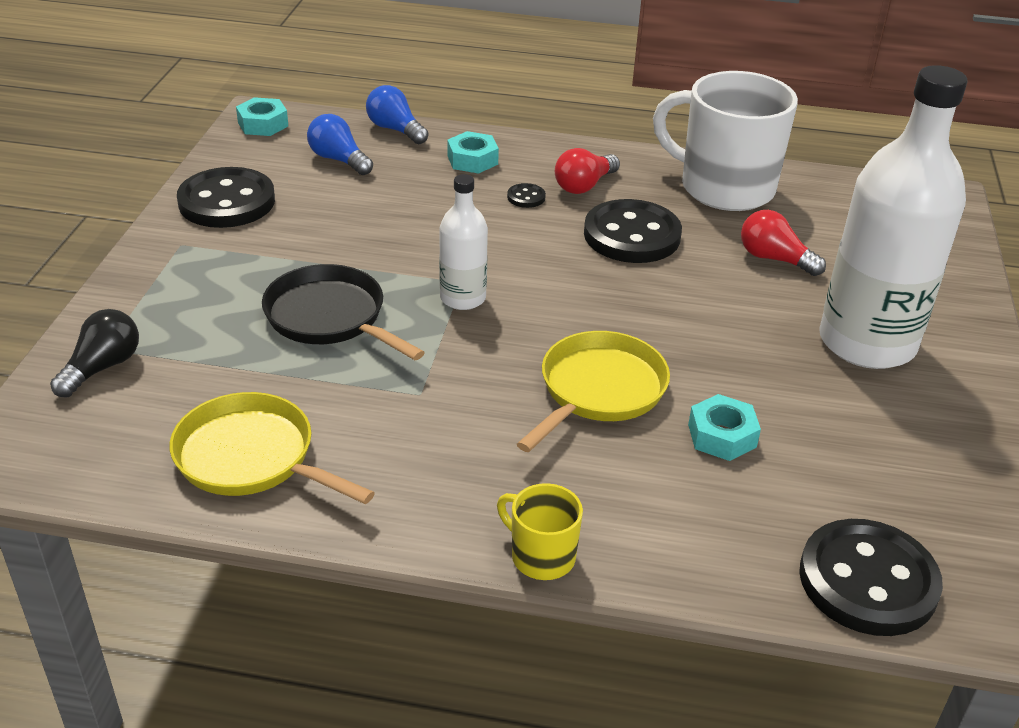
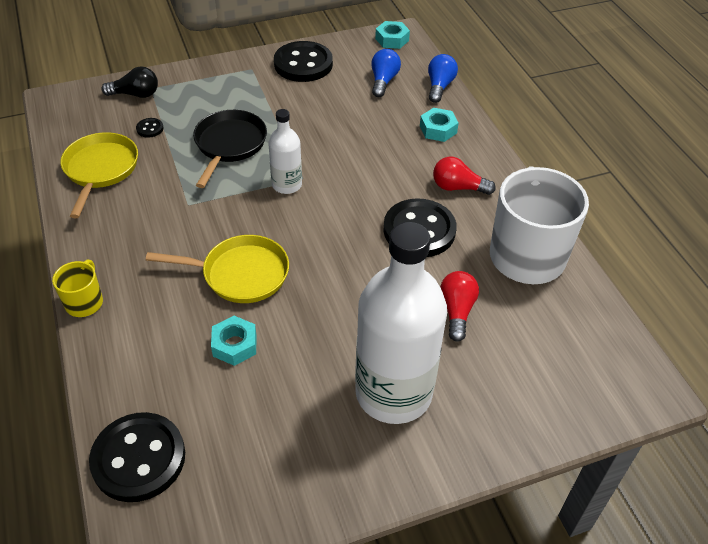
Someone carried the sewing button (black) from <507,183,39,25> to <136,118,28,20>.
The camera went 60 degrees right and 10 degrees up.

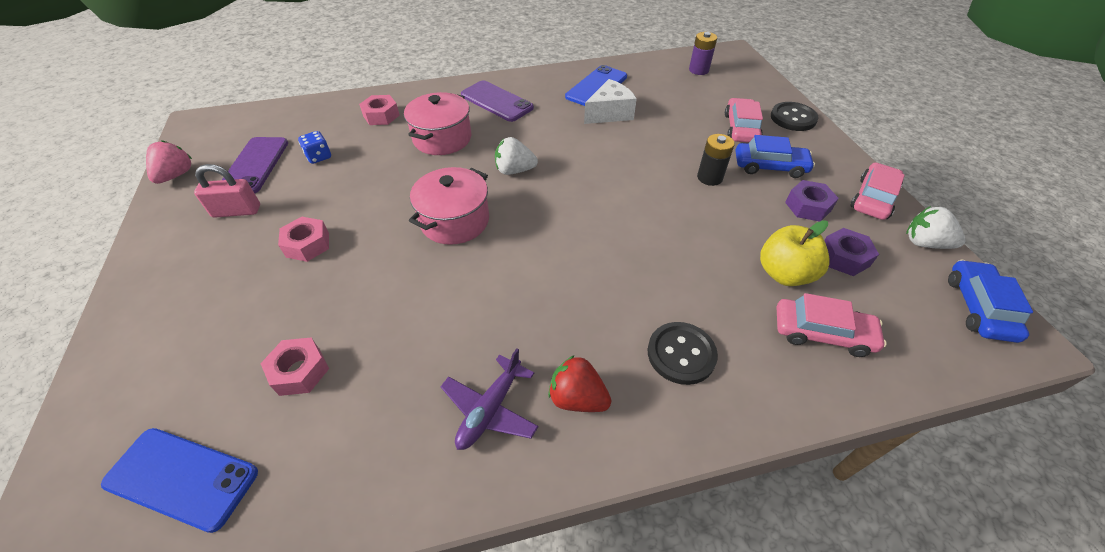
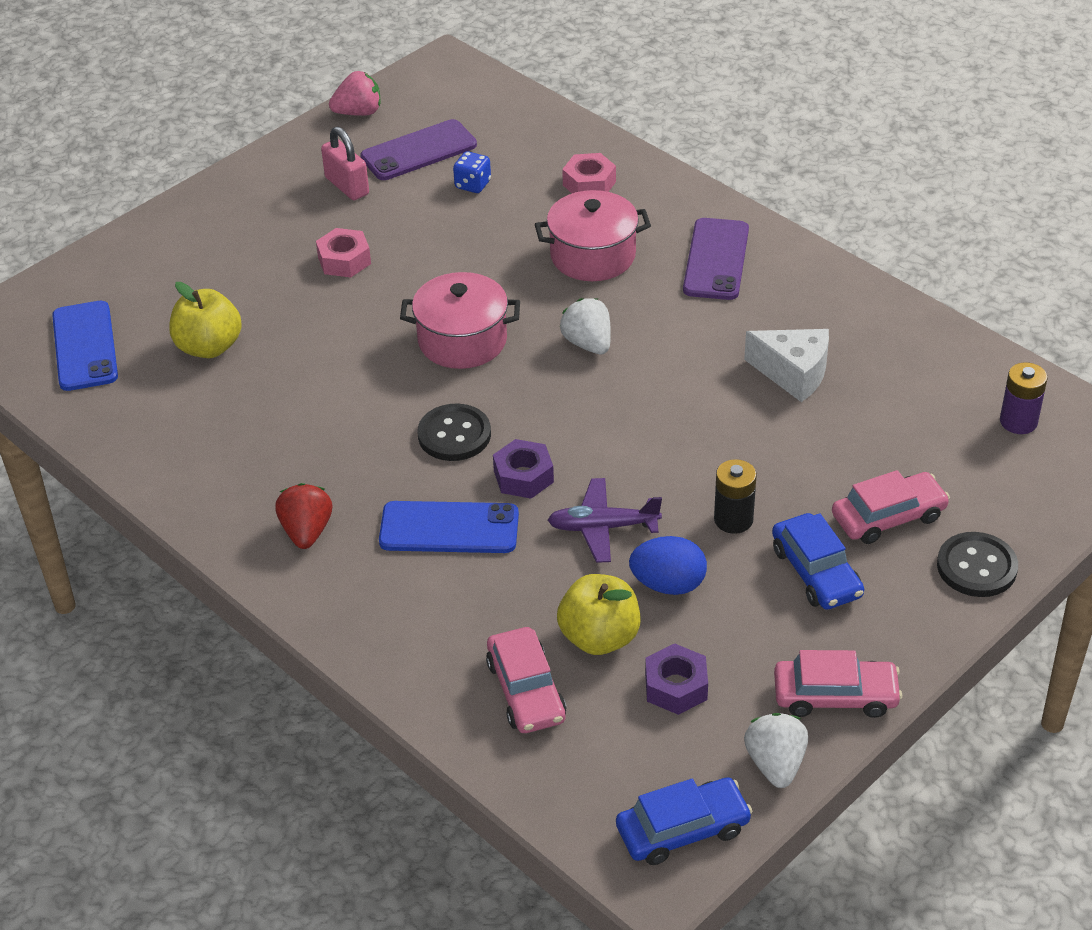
Someone swapped the hexagon nut (pink) at <260,338,69,58> for the toy apple (bright yellow) at <169,282,73,76>.
Someone carried the mobile phone (cobalt) from <565,65,62,41> to <379,501,140,52>.
Someone carried the sewing button (black) from <648,322,70,63> to <418,404,73,57>.
Someone carried the hexagon nut (purple) from <785,180,54,42> to <493,439,61,60>.
Someone carried the toy plane (purple) from <441,348,98,102> to <548,478,114,85>.
Someone put down the egg (cobalt) at <629,536,78,59>.
The camera went 60 degrees right and 5 degrees down.

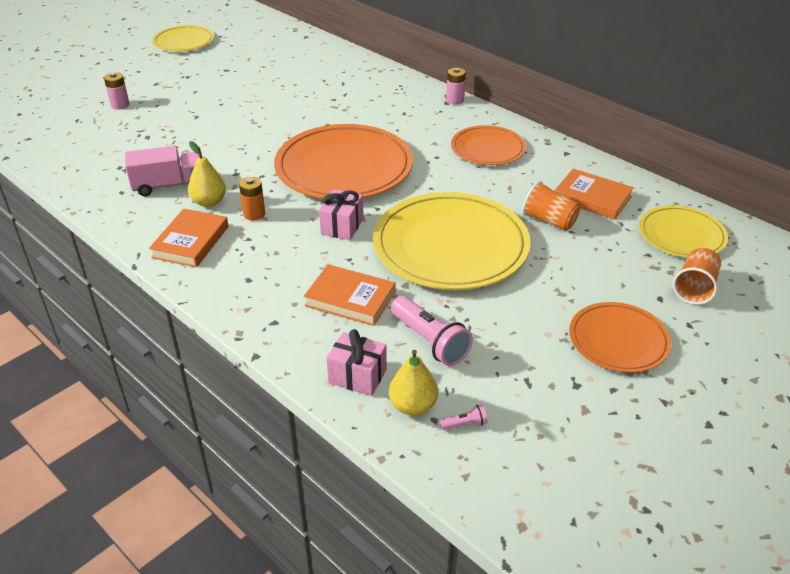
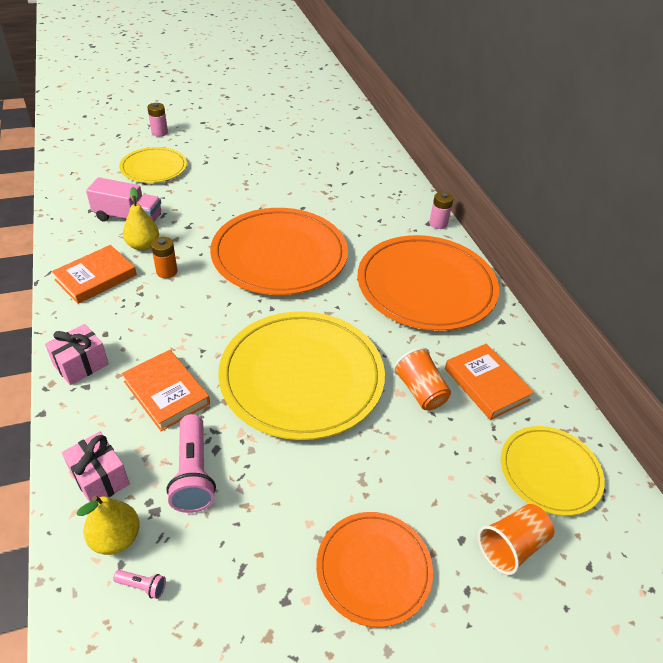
Someone carried the wrapped gift (pink) from <319,189,45,51> to <45,324,64,61>.
Someone carried the dinner plate (bright yellow) from <152,25,62,27> to <119,147,68,36>.
Someone scaled the dinner plate (orange) at <451,125,75,40> by 1.79.
The camera went 25 degrees right and 5 degrees up.

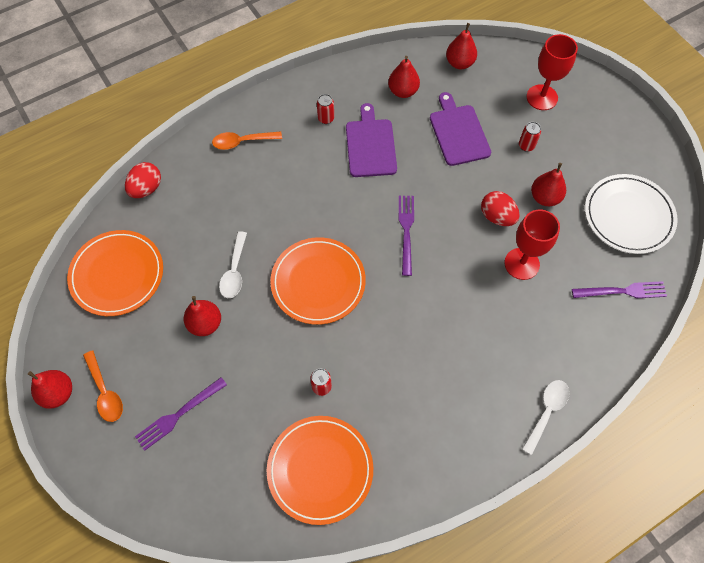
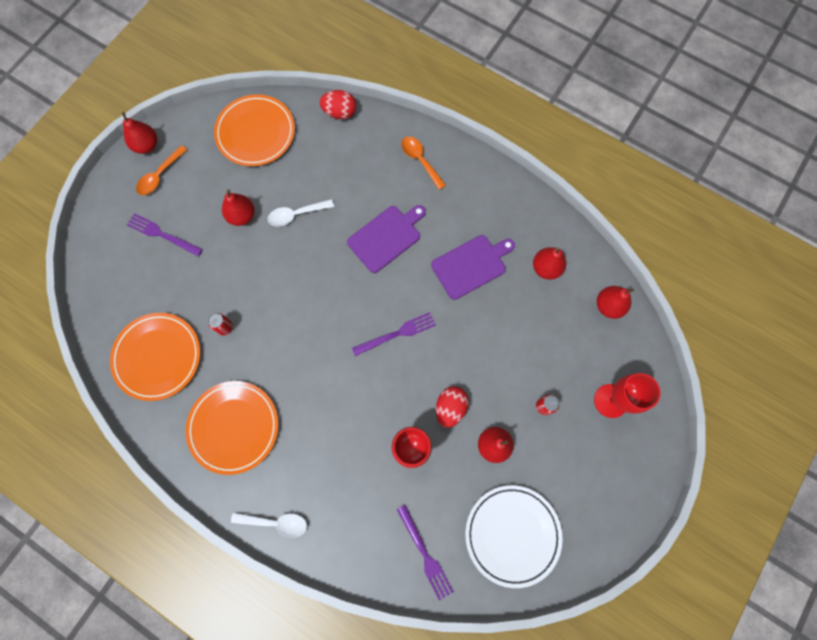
Someone carried the dinner plate (orange) from <270,237,96,88> to <186,381,93,94>.
Someone carried the cutting board (purple) from <430,92,61,74> to <347,205,79,68>.
Someone took away the soda can (red) at <317,94,17,30>.
The camera went 65 degrees right and 10 degrees up.

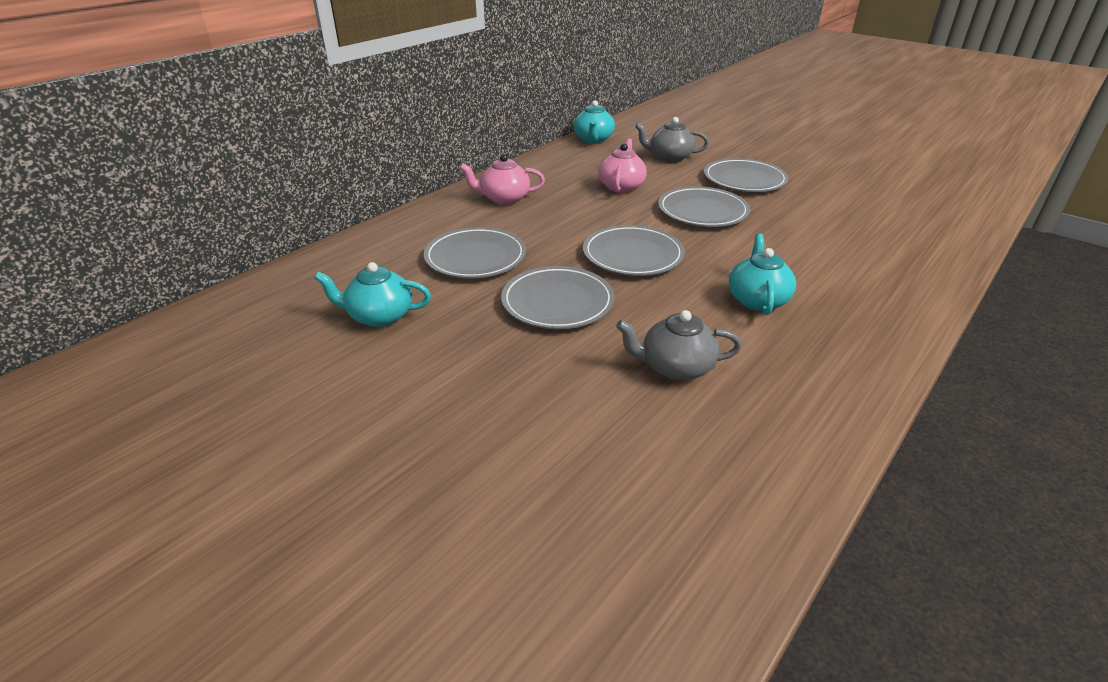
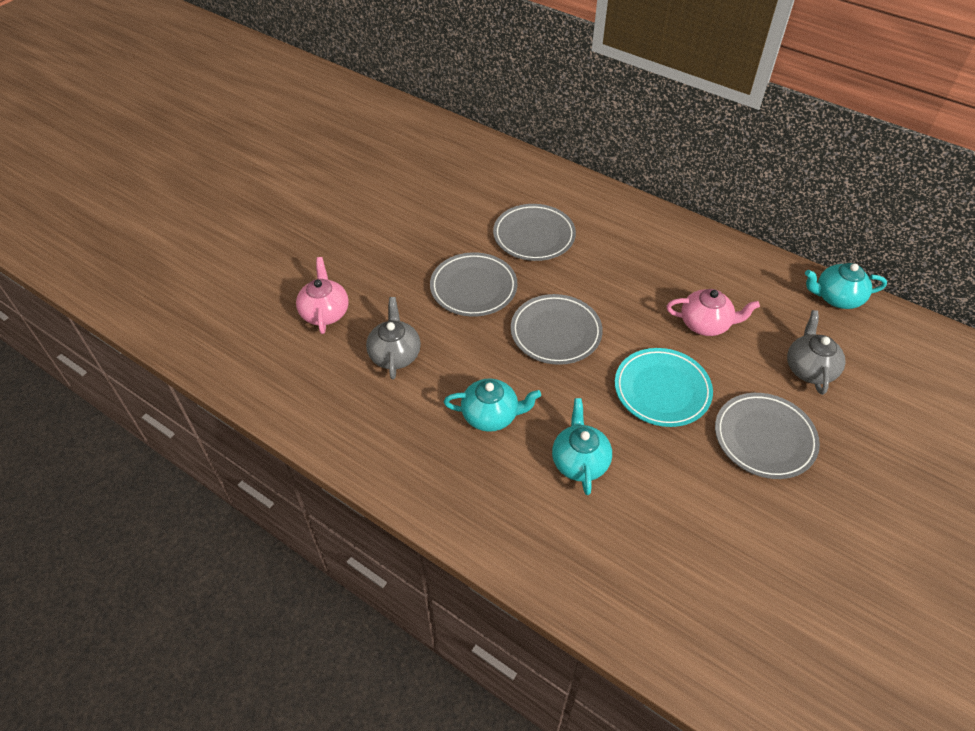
Someone carried the teapot (pink) from <460,154,85,51> to <296,257,53,77>.
Someone carried the teapot (aqua) from <314,262,117,65> to <552,398,60,97>.
Someone repainted the dinner plate (gray) at <658,186,92,41>, which became the dinner plate (aqua) at <615,348,98,79>.
The camera went 85 degrees right and 15 degrees up.

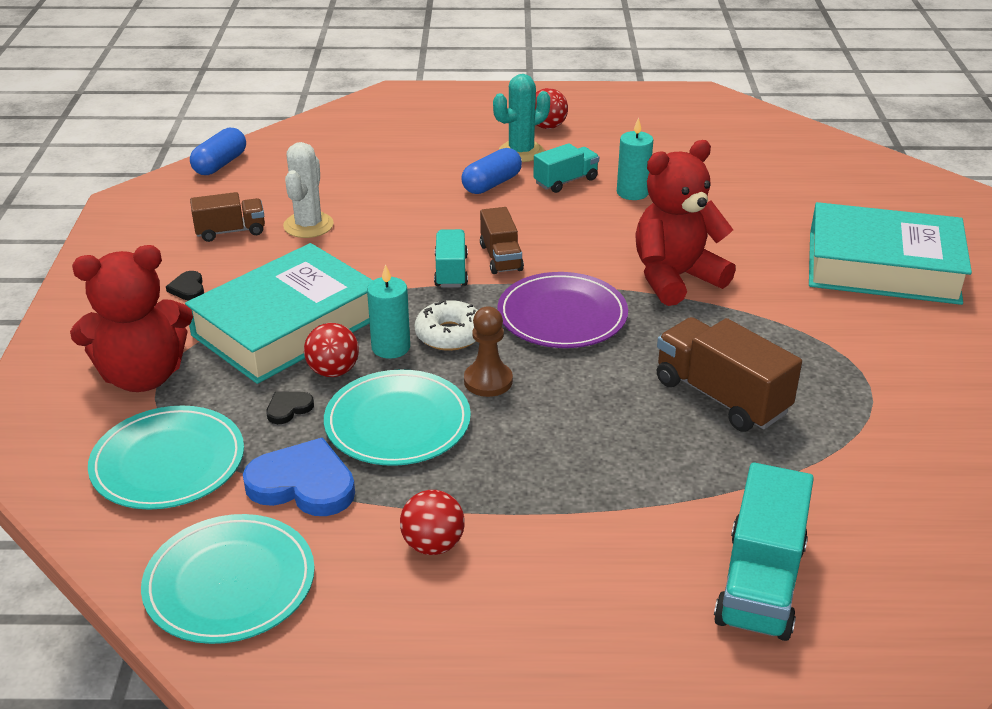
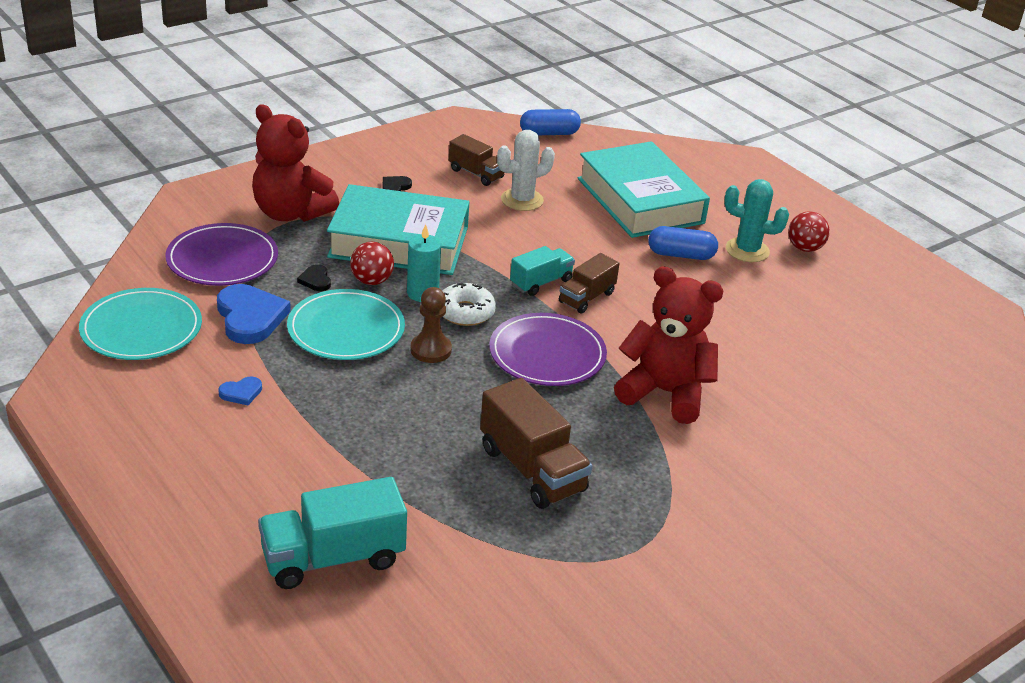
Someone repainted the dinner plate (aqua) at <88,406,156,104>, which became the dinner plate (purple) at <165,223,113,63>.
Someone swapped the ball (red) at <400,490,65,65> for the heart shape (cobalt) at <218,376,44,29>.
Someone rotated the heart shape (black) at <266,392,48,32> by 120 degrees counterclockwise.
Someone rotated the toy truck (dark brown) at <657,317,145,115> by 135 degrees clockwise.
Someone carried the book (aqua) from <809,202,163,103> to <578,141,132,97>.
Someone took away the toy truck (aqua) at <533,143,66,50>.
Someone took away the wax candle (aqua) at <617,117,36,83>.
The camera went 50 degrees right and 0 degrees up.

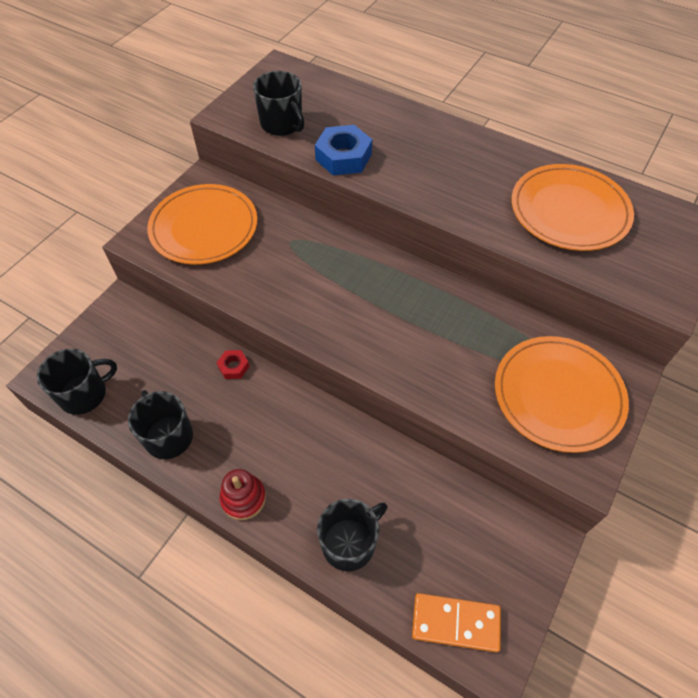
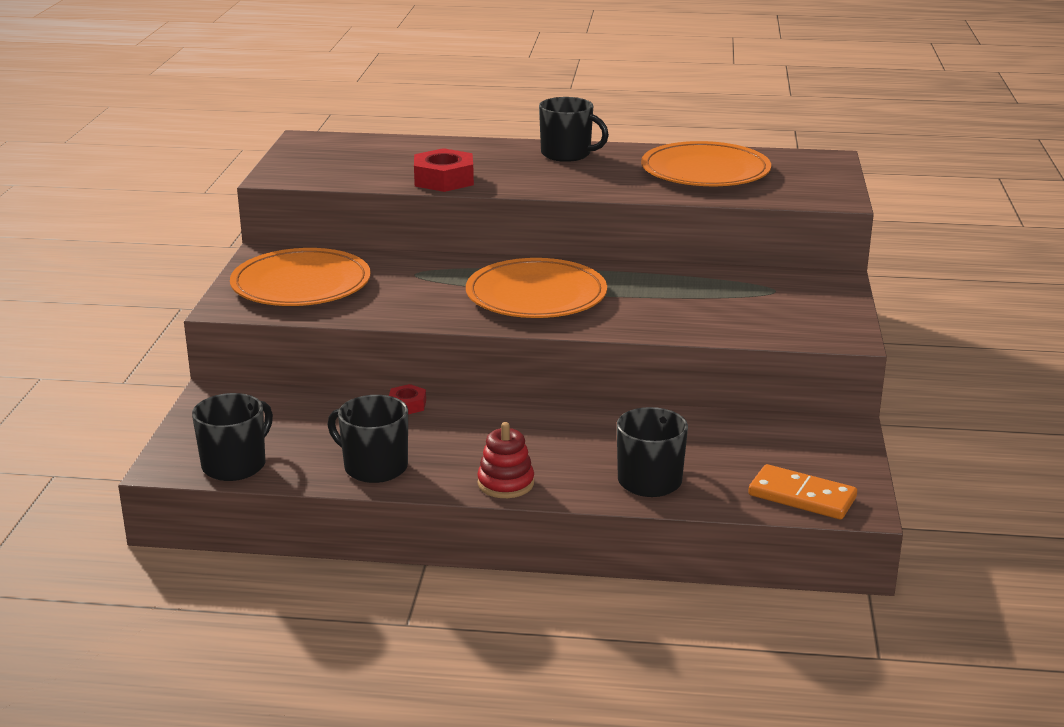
Someone repainted the hexagon nut (cobalt) at <315,125,57,50>, which became the hexagon nut (red) at <414,148,60,44>.
Someone carried the dinner plate (orange) from <495,336,134,117> to <466,258,141,60>.
Someone carried the coffee mug (black) from <253,71,51,65> to <539,97,70,65>.
Someone rotated the domino piece (orange) at <412,593,89,59> by 45 degrees clockwise.
The camera went 25 degrees left and 30 degrees down.

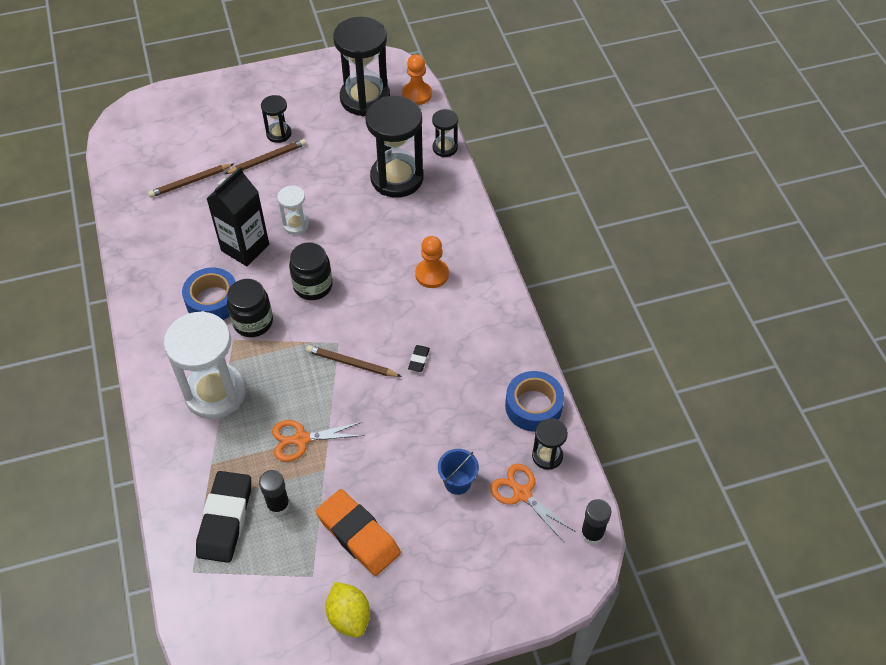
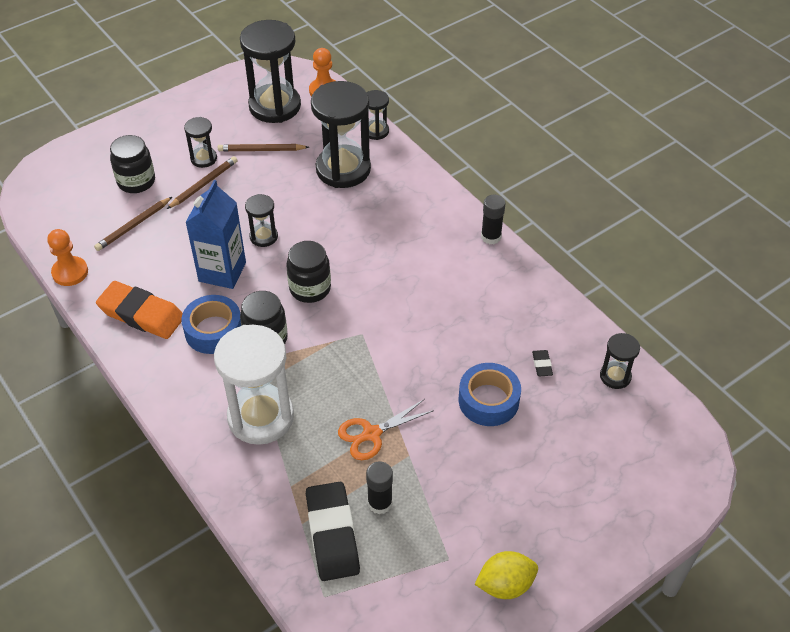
Someone carried the pawn (orange) from <415,236,34,52> to <47,229,41,57>.
Someone carried the eraser (orange) from <316,489,85,87> to <96,281,87,58>.
Someone put down the preserve jar (black) at <110,135,45,58>.
Someone repainted the carton (black) at <206,167,63,99>, which became the carton (cobalt) at <185,180,61,109>.
Someone carried the wooden pencil (dark brown) from <306,345,96,32> to <218,144,91,8>.
Someone repainted the sand timer (pure white) at <277,185,32,50>, which became the sand timer (black) at <245,194,33,53>.
Someone carried the tape (cobalt) from <505,371,59,61> to <459,363,62,63>.
Someone rotated the citrus fruit (bright yellow) at <325,582,45,56> by 60 degrees counterclockwise.
Someone carried the glue (black) from <580,499,31,46> to <481,195,25,49>.
Someone carried the eraser (black) from <408,345,22,27> to <532,350,21,26>.
Someone took away the sand bucket (cobalt) at <438,449,41,46>.
Someone took away the scissors (orange) at <490,464,86,78>.
The camera went 20 degrees left and 5 degrees down.

